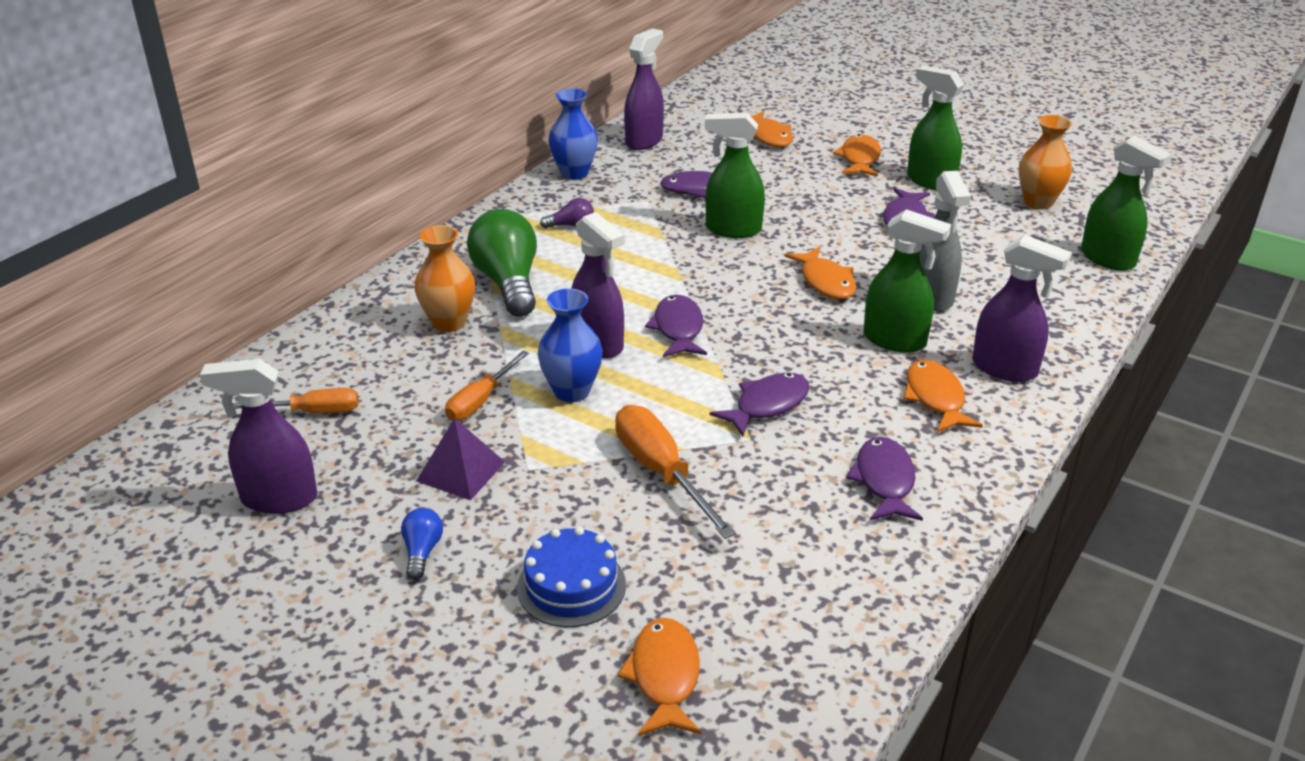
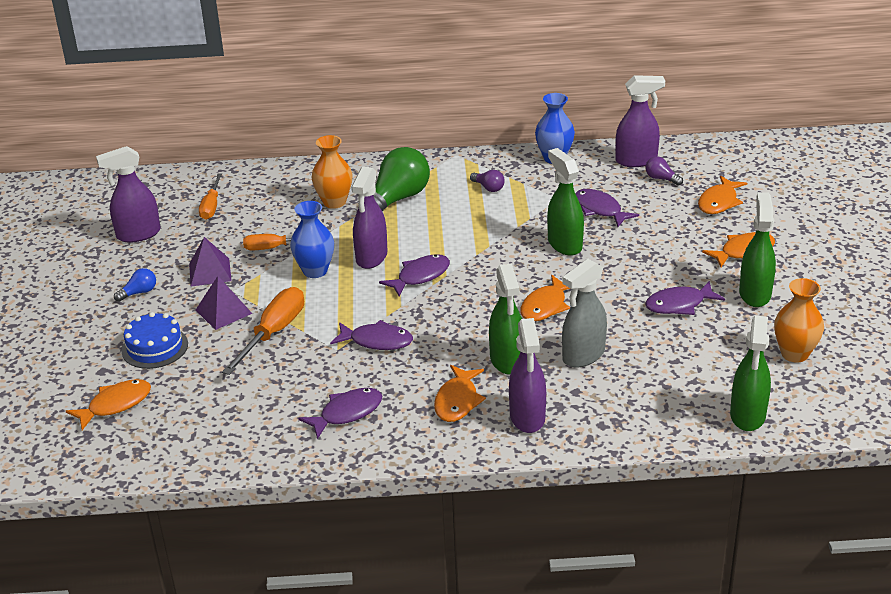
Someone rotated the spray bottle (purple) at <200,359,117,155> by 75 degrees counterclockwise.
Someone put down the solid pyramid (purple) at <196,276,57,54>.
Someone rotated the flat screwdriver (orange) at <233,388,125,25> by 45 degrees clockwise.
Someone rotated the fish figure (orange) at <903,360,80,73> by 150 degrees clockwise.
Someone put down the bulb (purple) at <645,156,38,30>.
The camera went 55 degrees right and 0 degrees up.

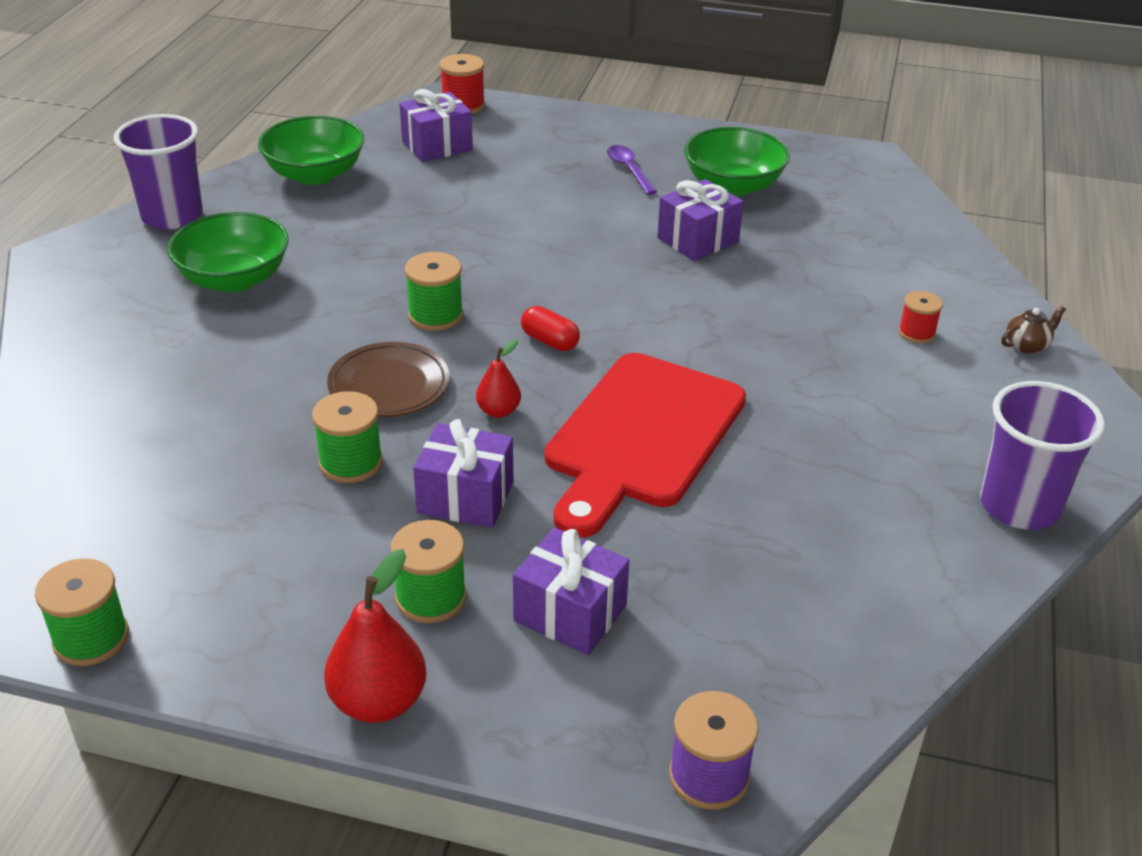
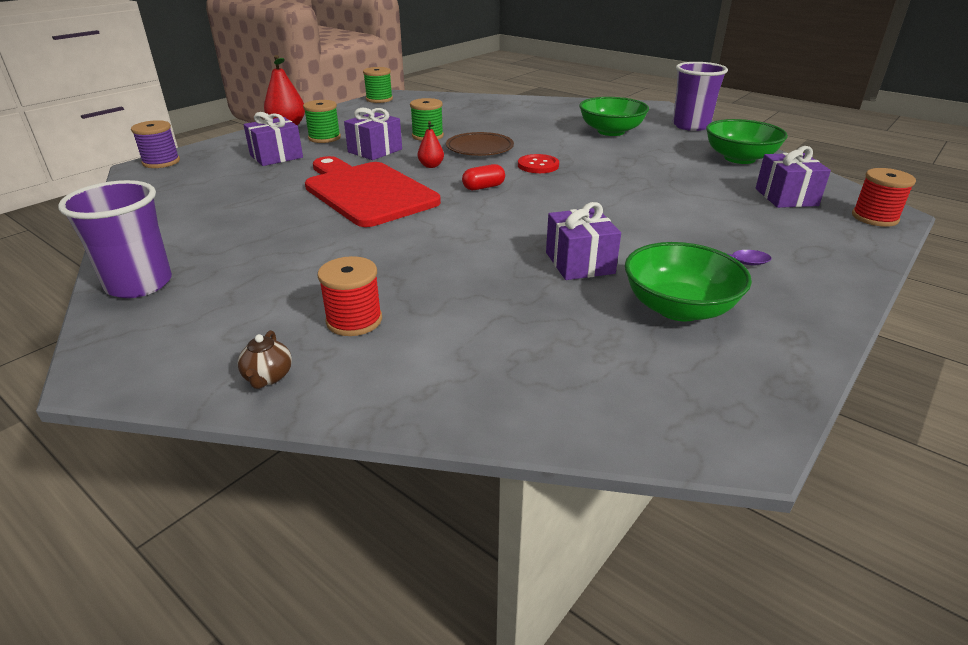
Someone scaled the spool (red) at <898,291,45,52> by 1.51.
Someone swapped the spool (leaf-green) at <405,252,58,79> for the sewing button (red) at <518,154,41,19>.
The camera went 115 degrees right and 5 degrees down.

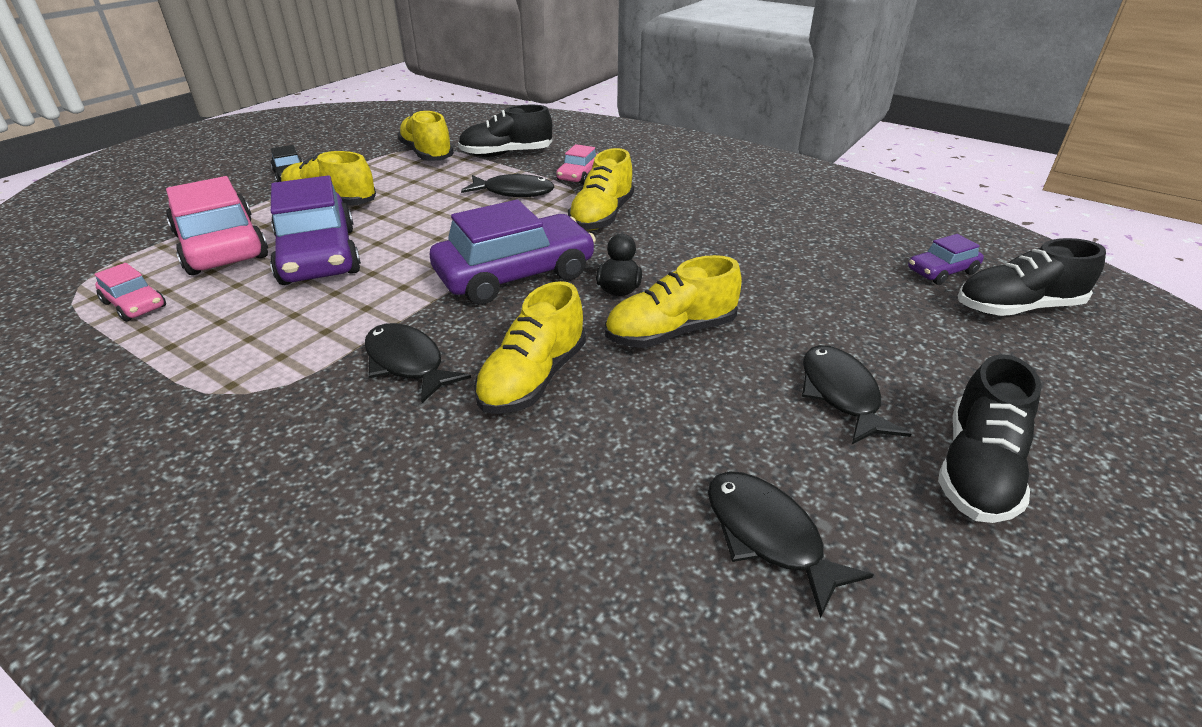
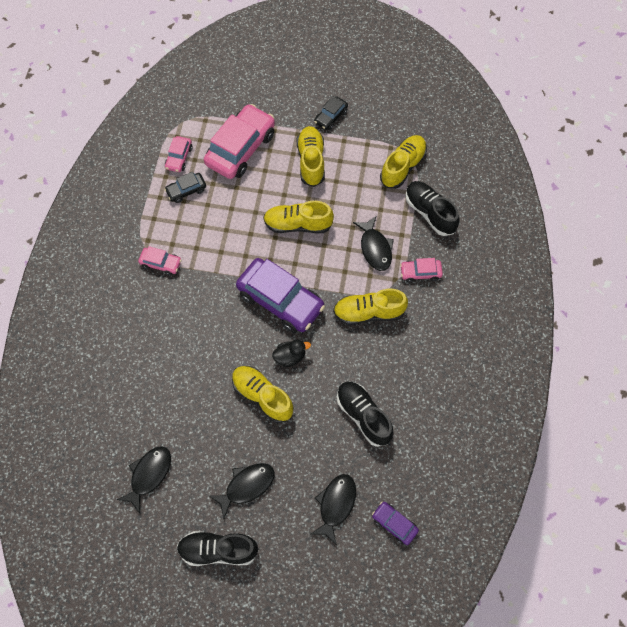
Someone put down the car (pink) at <138,246,44,30>.
Someone put down the car (black) at <164,172,42,31>.
Someone carried the shoe (bright yellow) from <474,281,112,133> to <263,201,71,32>.
Someone carried the fish figure (black) from <364,323,107,80> to <310,474,46,71>.
Someone carried the shoe (black) from <958,238,148,78> to <337,381,57,66>.
Someone took away the car (purple) at <270,175,91,110>.
The camera went 65 degrees right and 30 degrees up.

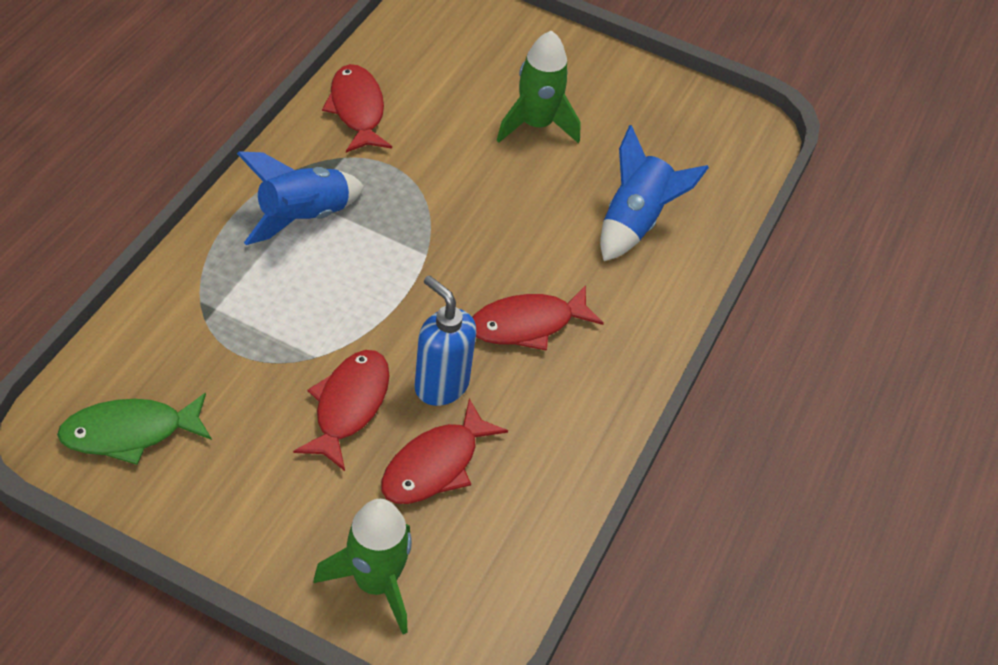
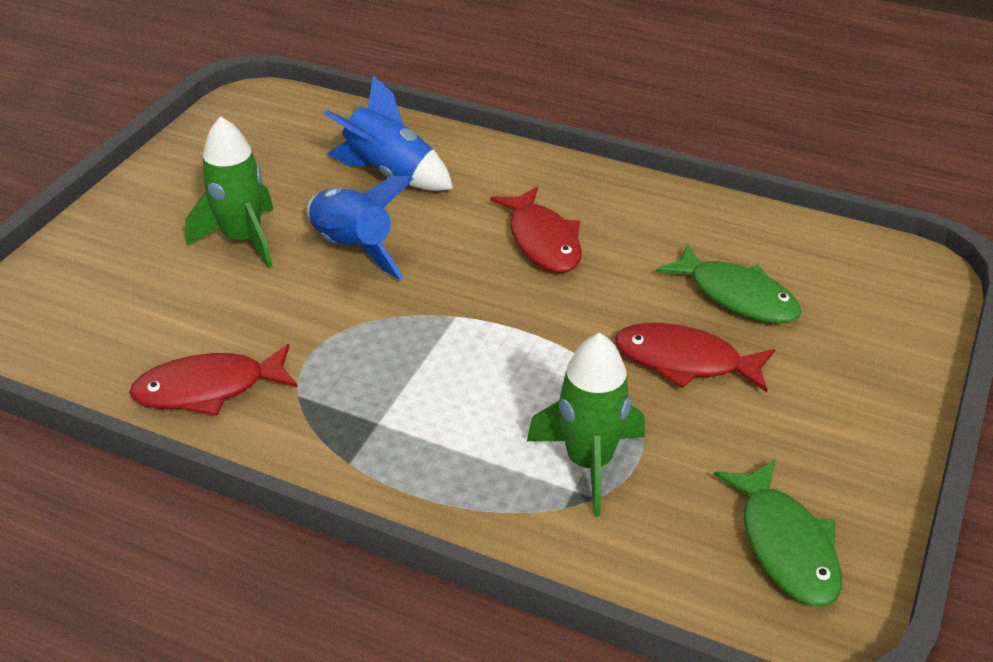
Someone carried the rocket (cobalt) from <237,151,127,94> to <307,176,106,104>.
Someone carried the rocket (leaf-green) from <313,499,99,136> to <527,333,118,184>.
Someone repainted the fish figure (red) at <381,398,127,106>, which became the fish figure (leaf-green) at <656,243,146,81>.
Someone took away the soap dispenser (cobalt) at <415,275,61,131>.
The camera went 85 degrees left and 10 degrees down.

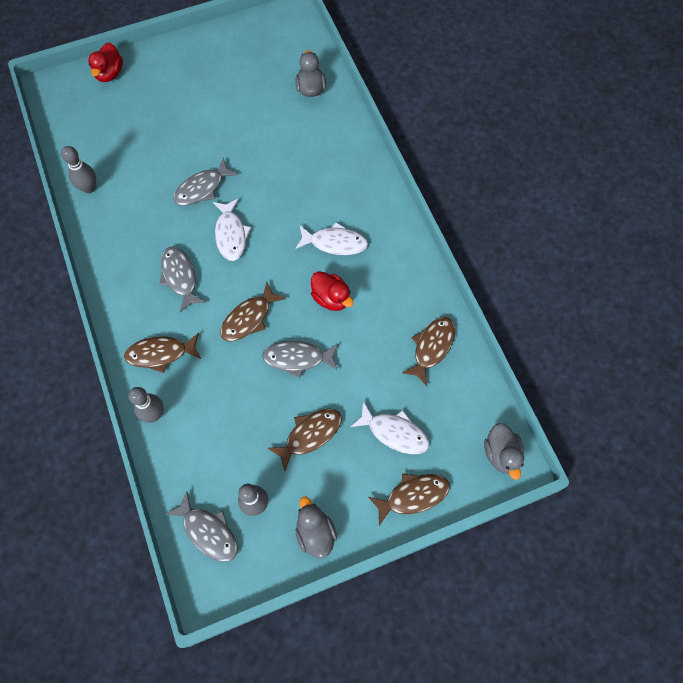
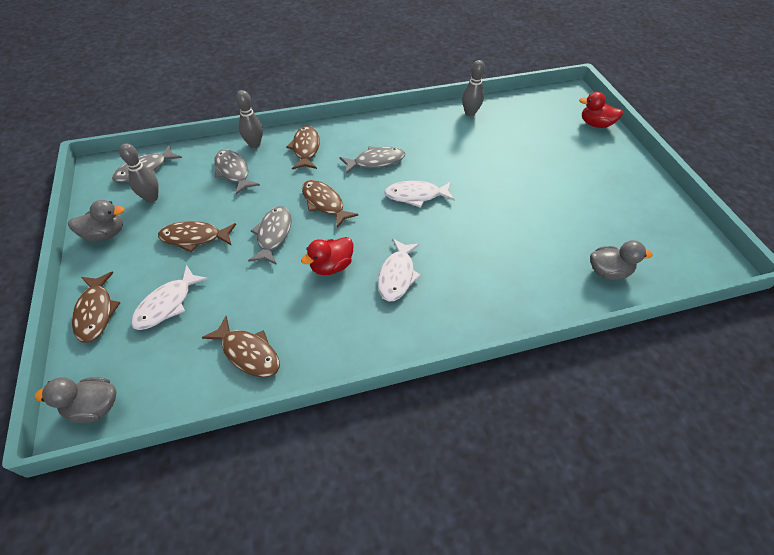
Someone rotated the fish figure (dark brown) at <268,409,74,62> by 120 degrees clockwise.
Someone carried the fish figure (gray) from <173,158,65,48> to <214,149,46,46>.
The camera went 95 degrees right and 15 degrees down.

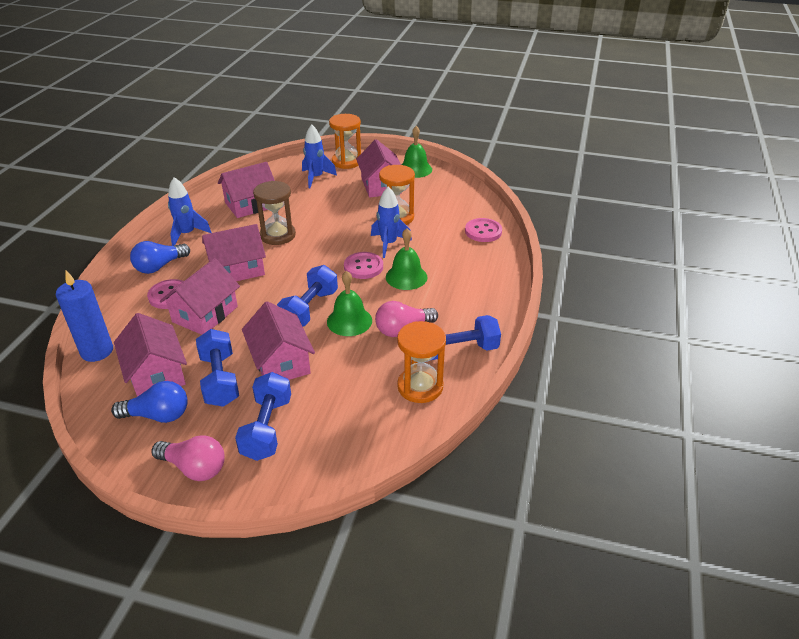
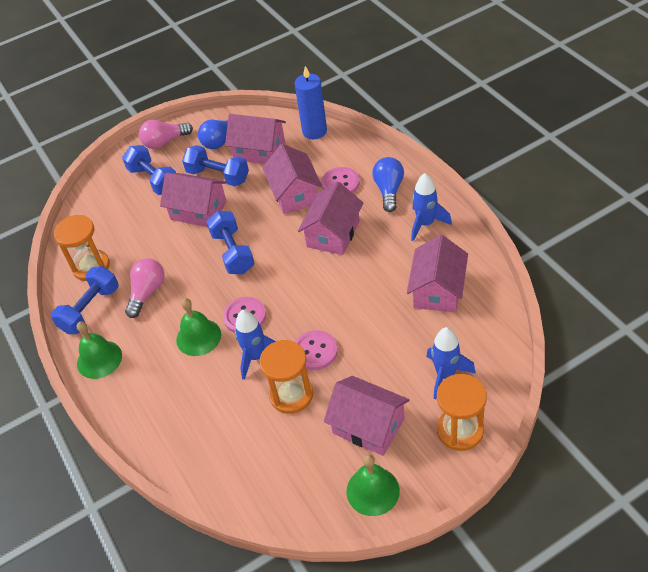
Someone carried the bell (leaf-green) from <327,271,45,65> to <77,321,45,58>.
Someone carried the sewing button (pink) from <465,218,37,24> to <295,330,43,40>.
Someone took away the sand timer (dark brown) at <253,181,43,64>.
The camera went 140 degrees right and 10 degrees up.

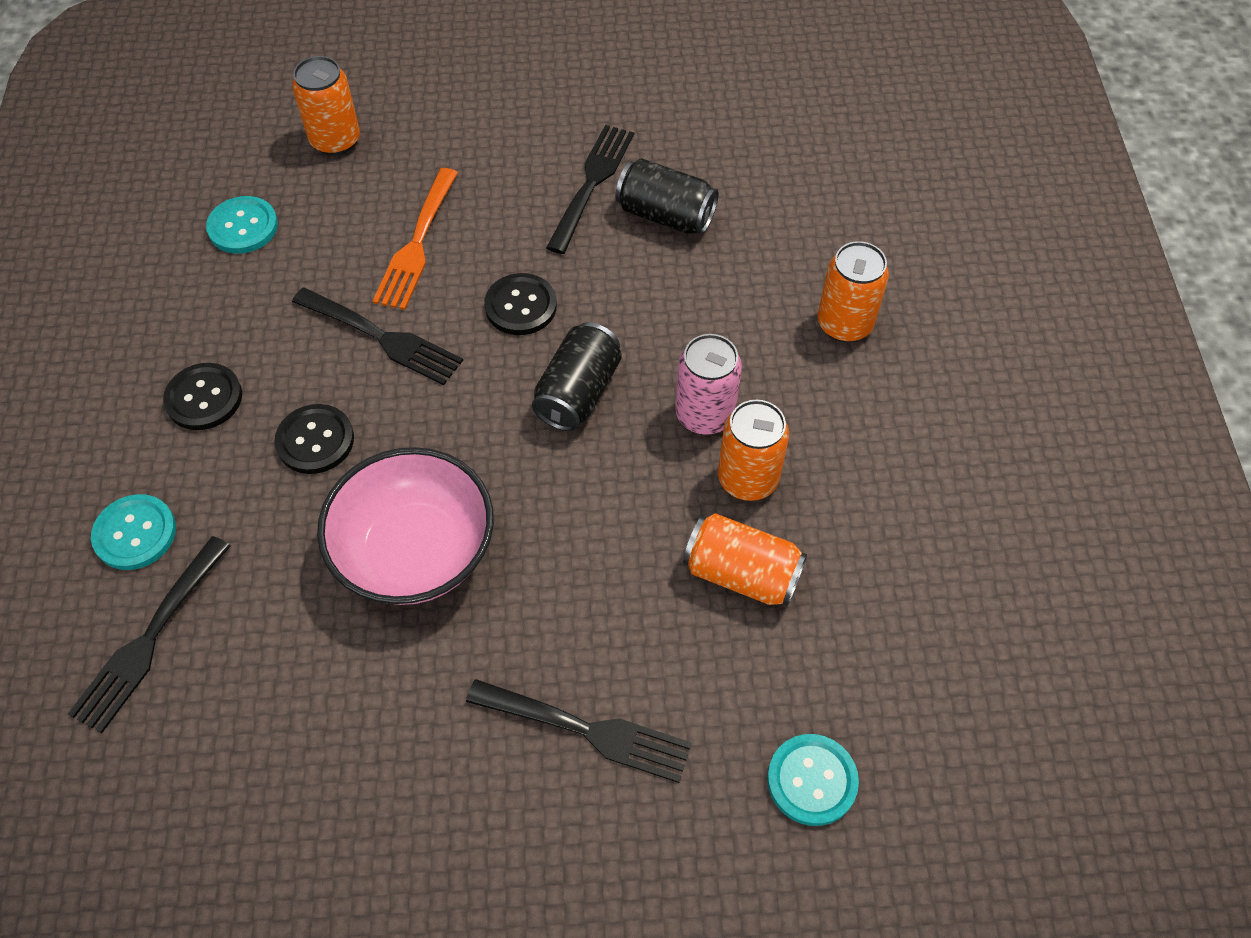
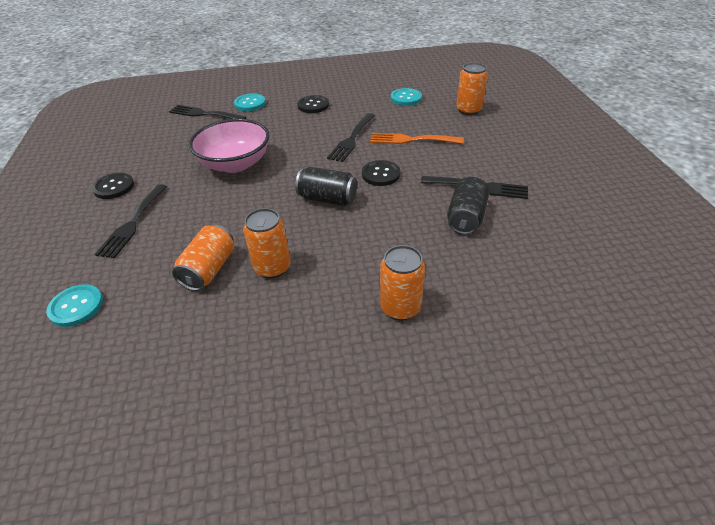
Someone carried the sewing button (black) from <275,404,79,70> to <92,173,42,26>.
Someone took away the soda can (pink) at <675,334,67,101>.
The camera went 85 degrees right and 15 degrees down.

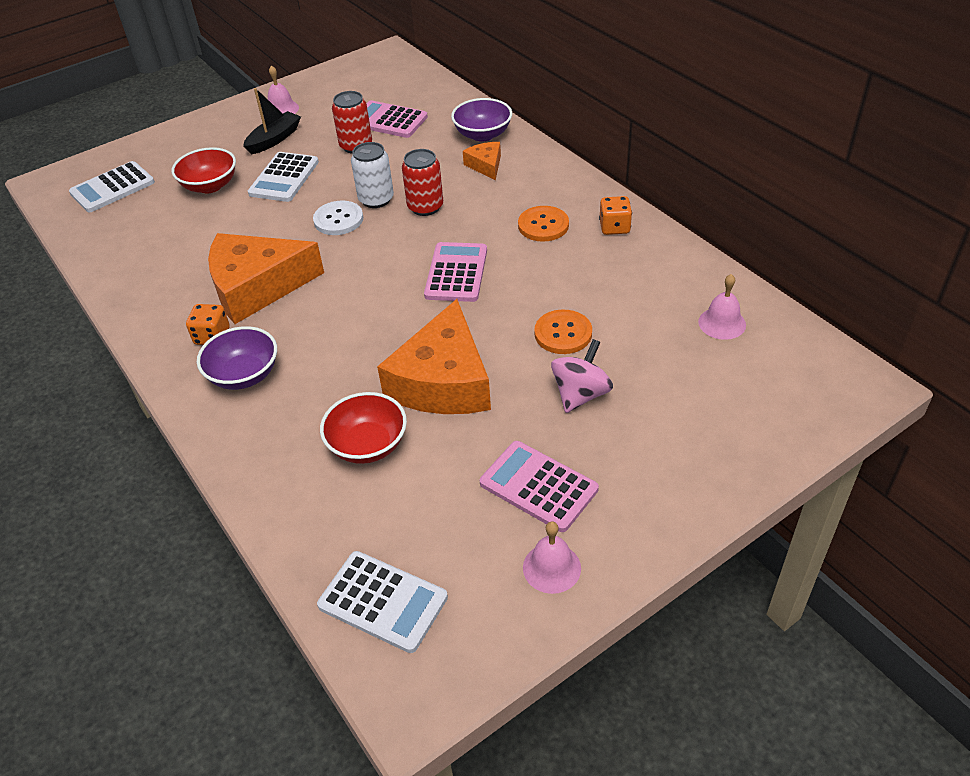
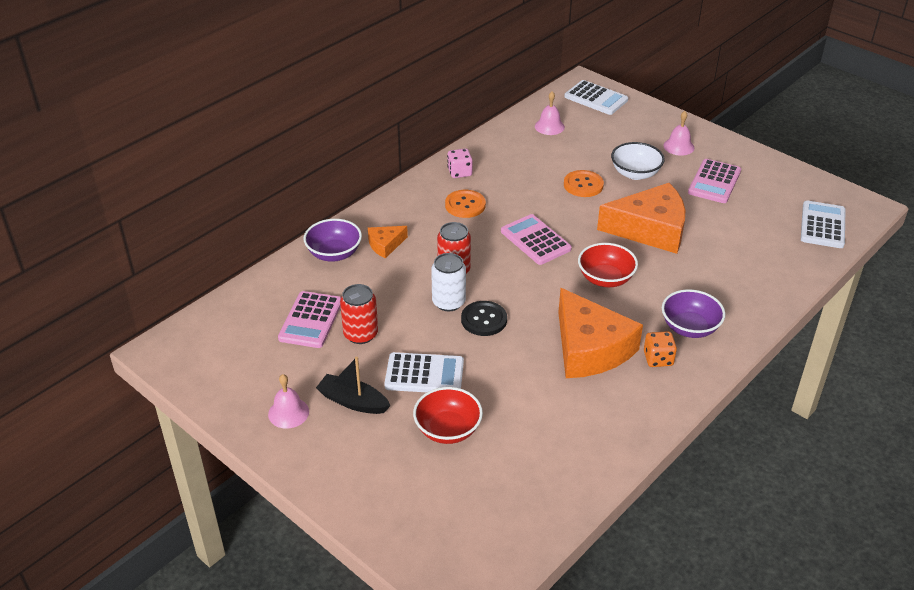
Someone repainted the dice (orange) at <599,196,33,39>, which became the dice (pink) at <447,148,26,30>.
Someone repainted the sewing button (pure white) at <313,200,50,35>, which became the sewing button (black) at <461,301,46,35>.
Someone rotated the adding machine (pink) at <424,242,63,60> by 60 degrees clockwise.
Someone carried the adding machine (pure white) from <69,161,86,51> to <564,80,64,35>.
Someone carried the deep dish (red) from <320,392,87,72> to <578,243,60,44>.
Someone swapped the whirligig (pink) at <551,339,62,74> for the deep dish (pure white) at <611,142,54,38>.
Someone carried the bell (pink) from <523,521,58,73> to <663,111,31,45>.
The camera went 105 degrees left and 5 degrees down.

